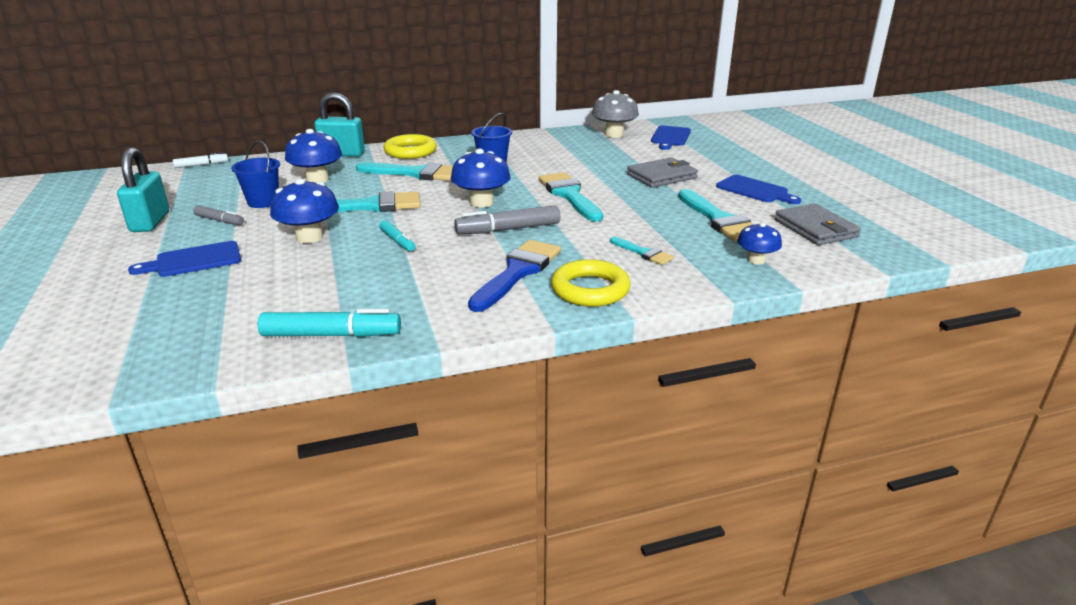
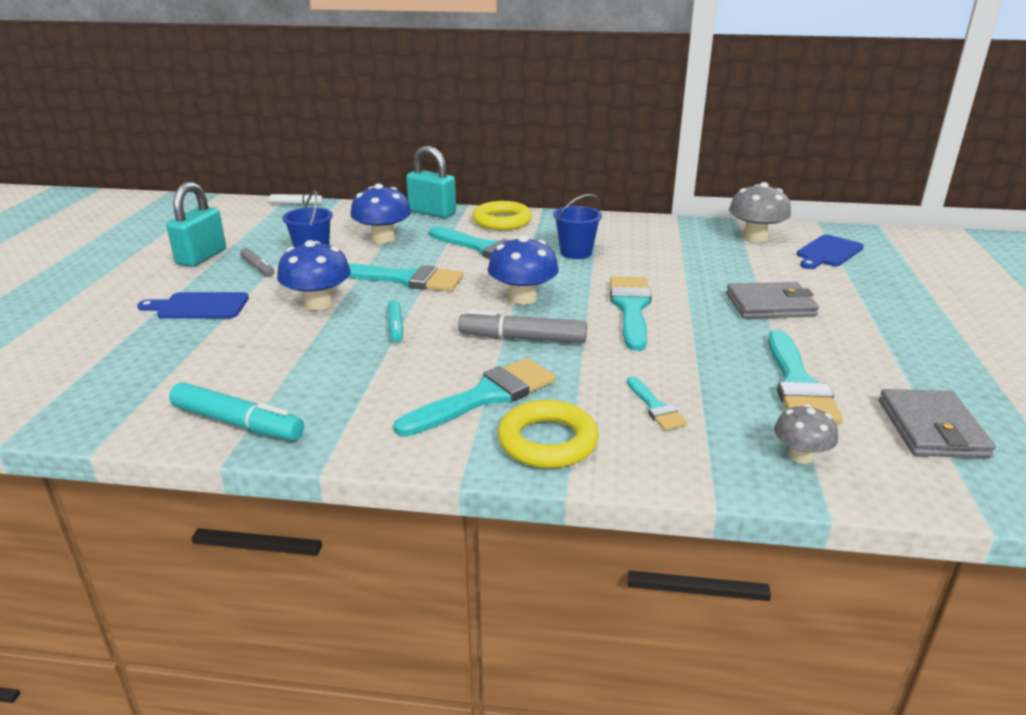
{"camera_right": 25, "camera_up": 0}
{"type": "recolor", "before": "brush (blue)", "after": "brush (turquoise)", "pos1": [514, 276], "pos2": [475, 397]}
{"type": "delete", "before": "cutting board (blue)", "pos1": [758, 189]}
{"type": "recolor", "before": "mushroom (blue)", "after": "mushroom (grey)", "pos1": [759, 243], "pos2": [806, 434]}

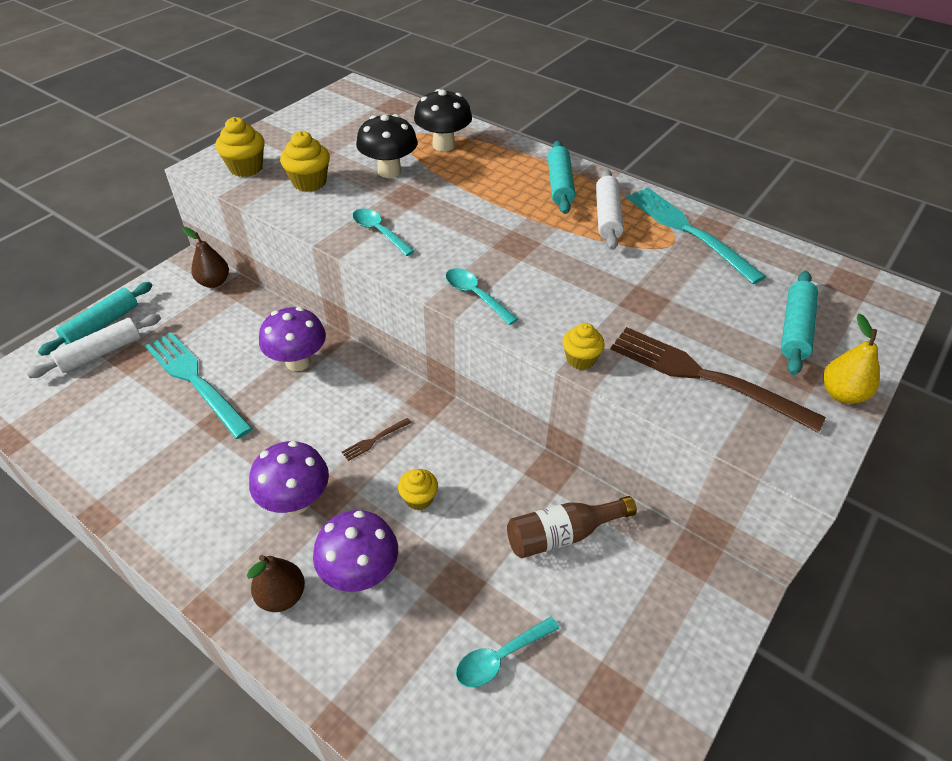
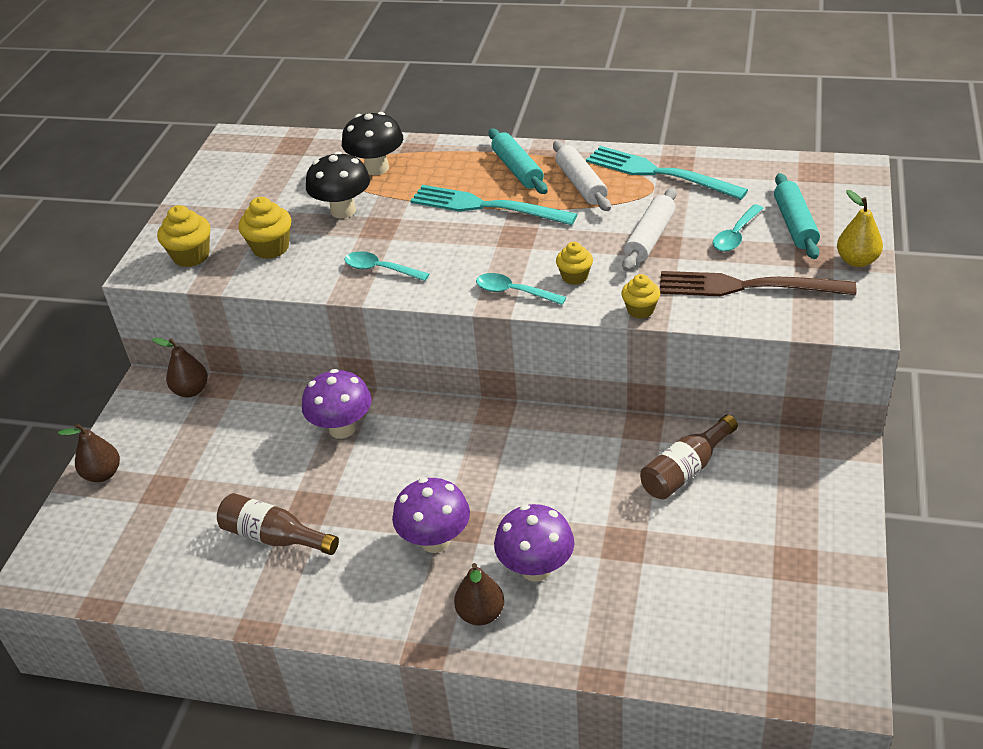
{"camera_right": -20, "camera_up": -5}
{"type": "move", "before": "rolling pin (white)", "pos1": [94, 346], "pos2": [649, 229]}
{"type": "replace", "before": "rolling pin (turquoise)", "after": "pear (brown)", "pos1": [95, 319], "pos2": [89, 452]}
{"type": "move", "before": "fork (turquoise)", "pos1": [199, 385], "pos2": [493, 205]}
{"type": "delete", "before": "fork (brown)", "pos1": [376, 439]}
{"type": "move", "before": "cupcake (yellow)", "pos1": [418, 489], "pos2": [574, 263]}
{"type": "move", "before": "spoon (turquoise)", "pos1": [508, 652], "pos2": [738, 228]}
{"type": "insert", "after": "bottle (brown)", "pos2": [278, 524]}

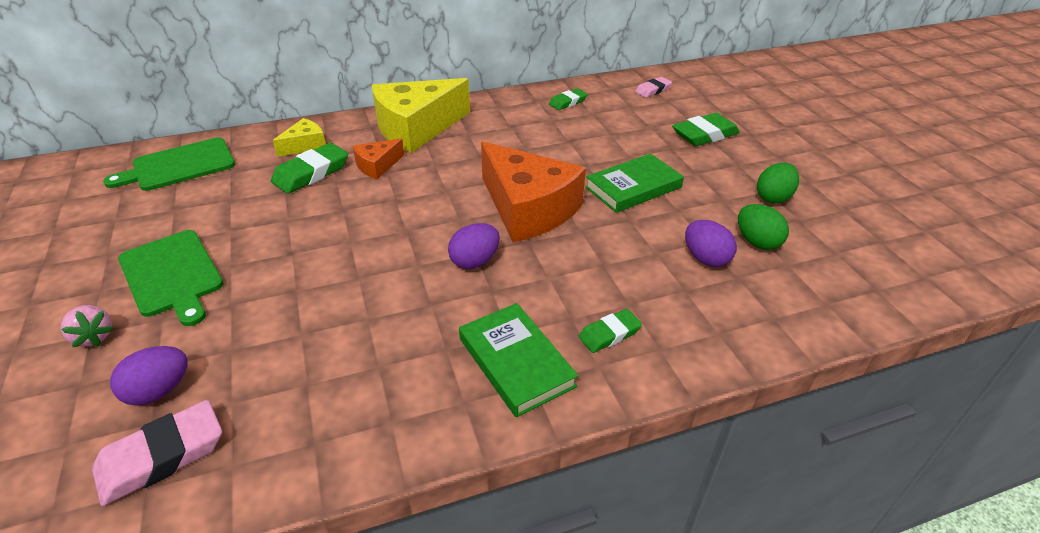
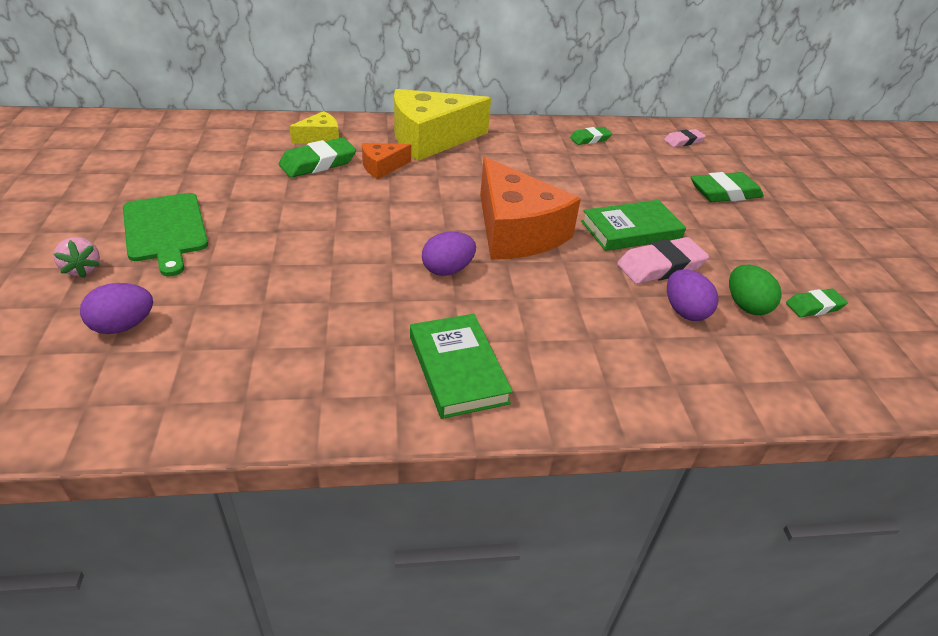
{"camera_right": 10, "camera_up": 0}
{"type": "move", "before": "eraser (pink)", "pos1": [157, 453], "pos2": [663, 260]}
{"type": "delete", "before": "cutting board (green)", "pos1": [169, 164]}
{"type": "move", "before": "eraser (green)", "pos1": [610, 331], "pos2": [817, 303]}
{"type": "delete", "before": "egg (green)", "pos1": [778, 183]}

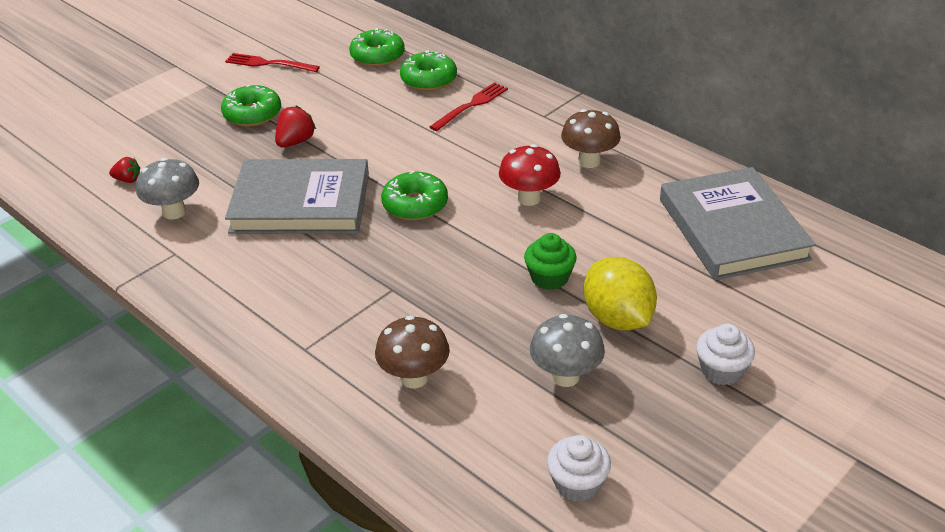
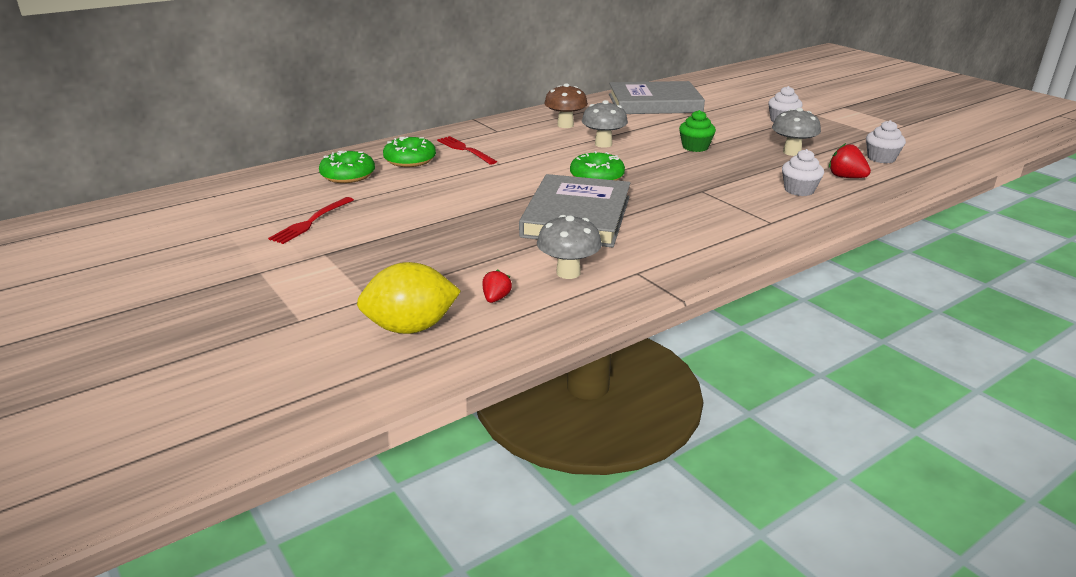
{"camera_right": -80, "camera_up": -10}
{"type": "delete", "before": "donut (green)", "pos1": [251, 105]}
{"type": "move", "before": "strawberry (red)", "pos1": [295, 126], "pos2": [850, 160]}
{"type": "replace", "before": "mushroom (brown)", "after": "cupcake (white)", "pos1": [412, 352], "pos2": [803, 172]}
{"type": "recolor", "before": "mushroom (red)", "after": "mushroom (grey)", "pos1": [530, 175], "pos2": [605, 124]}
{"type": "move", "before": "lemon (yellow)", "pos1": [620, 293], "pos2": [409, 298]}

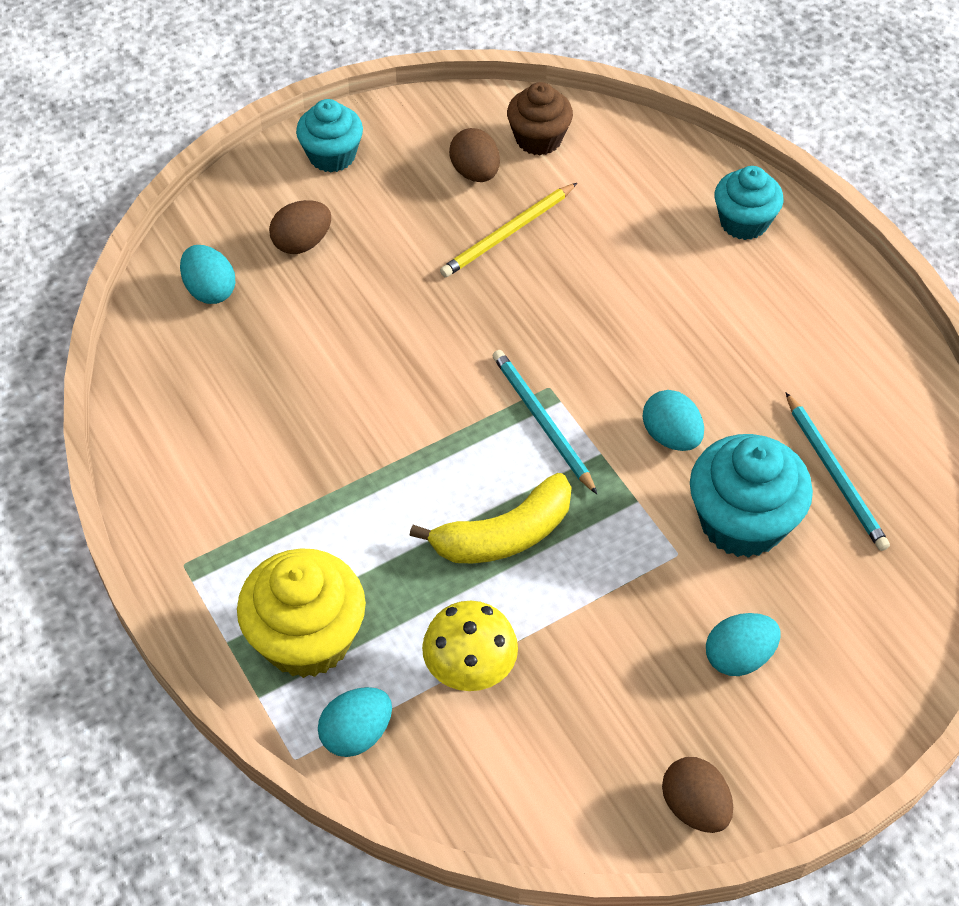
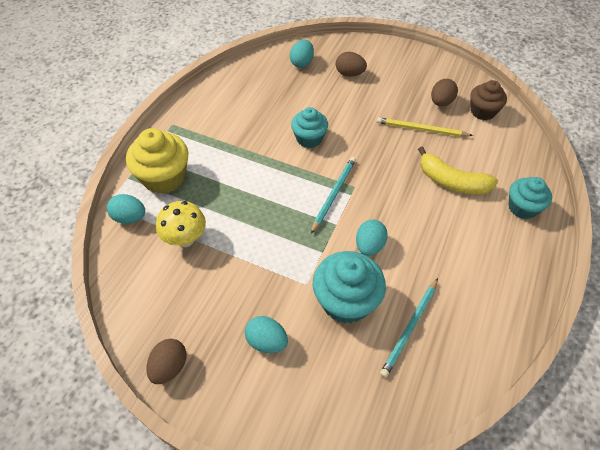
{"camera_right": 55, "camera_up": 0}
{"type": "move", "before": "cupcake (turquoise)", "pos1": [329, 135], "pos2": [309, 127]}
{"type": "move", "before": "banana (yellow)", "pos1": [490, 518], "pos2": [458, 170]}

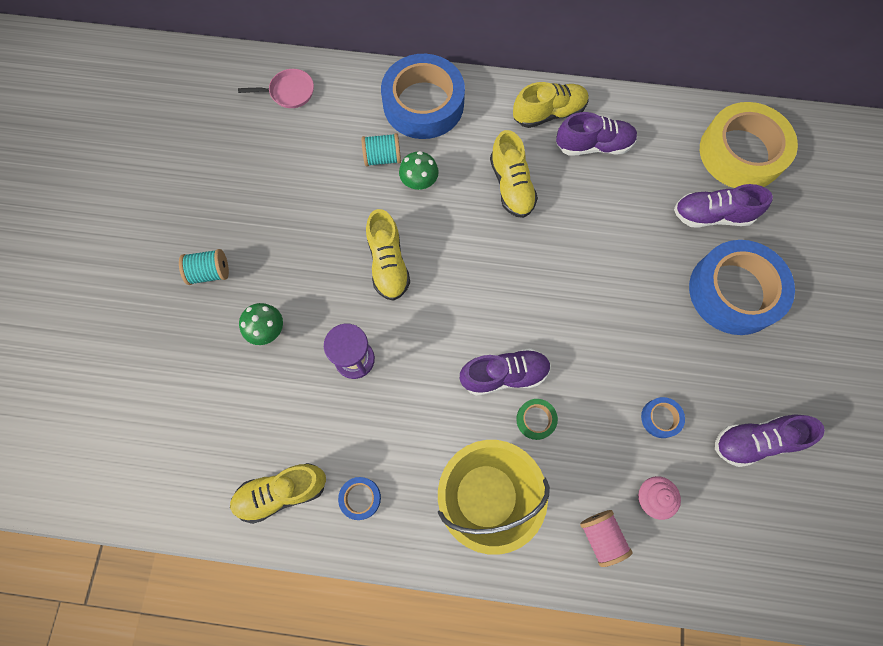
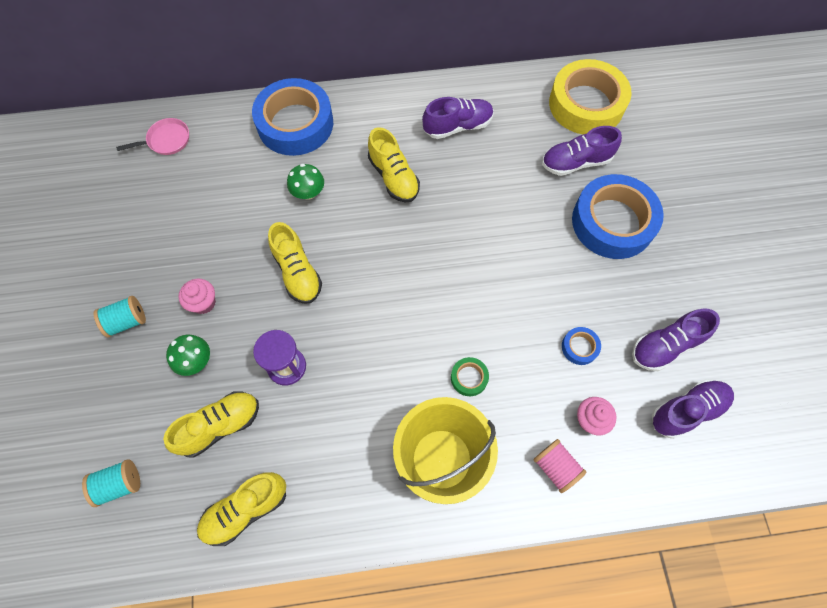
{"camera_right": -15, "camera_up": -5}
{"type": "delete", "before": "tape (blue)", "pos1": [359, 498]}
{"type": "move", "before": "spool (turquoise)", "pos1": [381, 149], "pos2": [111, 483]}
{"type": "move", "before": "shoe (purple)", "pos1": [505, 372], "pos2": [693, 409]}
{"type": "move", "before": "shoe (yellow)", "pos1": [551, 105], "pos2": [211, 425]}
{"type": "insert", "after": "cupcake (pink)", "pos2": [197, 296]}

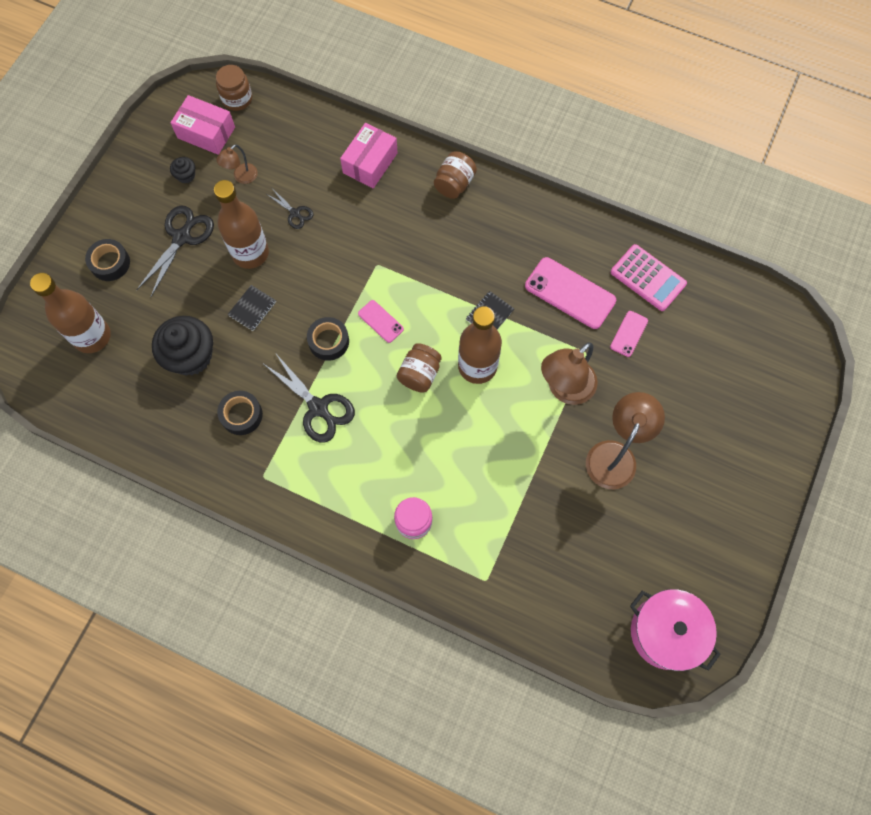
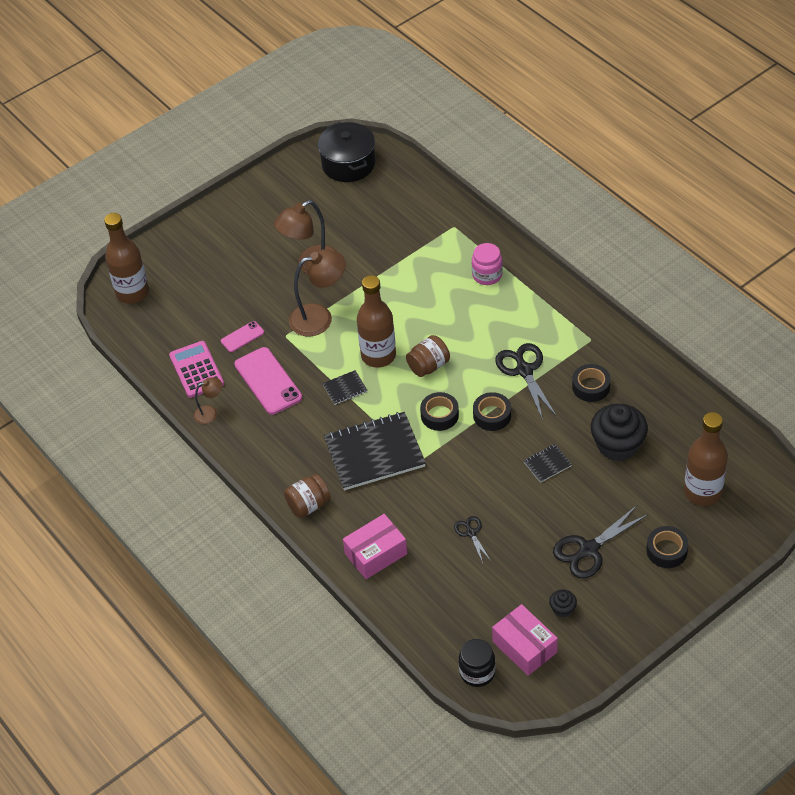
{"camera_right": -150, "camera_up": -20}
{"type": "move", "before": "bottle (brown)", "pos1": [241, 224], "pos2": [126, 258]}
{"type": "recolor", "before": "jar (brown)", "after": "jar (black)", "pos1": [234, 88], "pos2": [477, 663]}
{"type": "move", "before": "lamp (brown)", "pos1": [237, 164], "pos2": [208, 400]}
{"type": "replace", "before": "phone (pink)", "after": "tape (black)", "pos1": [381, 321], "pos2": [439, 411]}
{"type": "recolor", "before": "pot (pink)", "after": "pot (black)", "pos1": [675, 630], "pos2": [346, 152]}
{"type": "insert", "after": "notebook (black)", "pos2": [375, 451]}

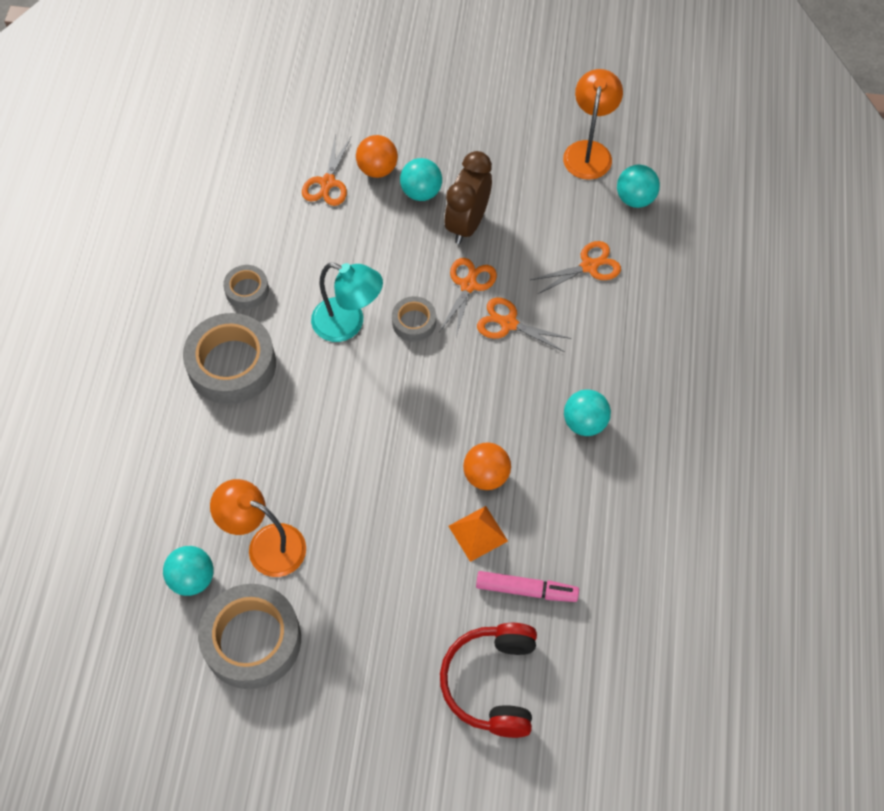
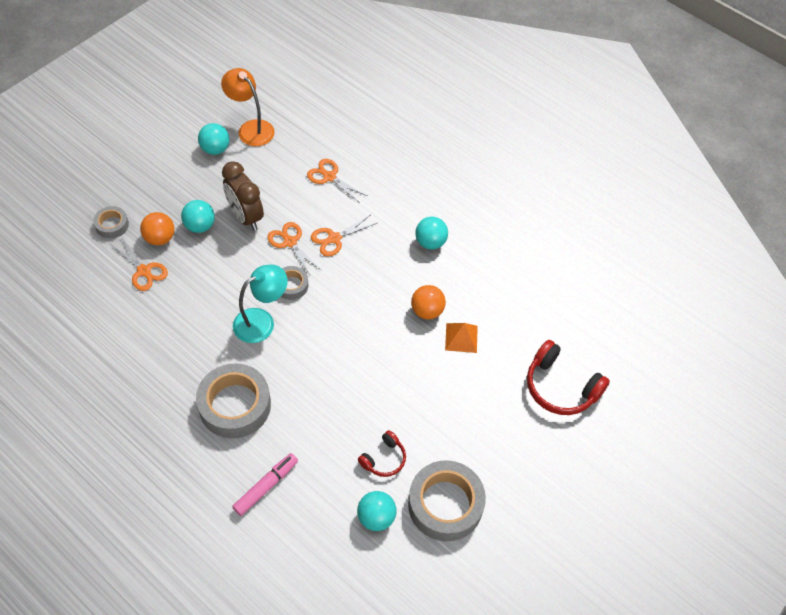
{"camera_right": -60, "camera_up": -5}
{"type": "replace", "before": "lamp (orange)", "after": "headphones (red)", "pos1": [258, 528], "pos2": [382, 453]}
{"type": "move", "before": "tape (grey)", "pos1": [246, 287], "pos2": [111, 222]}
{"type": "move", "before": "marker (pink)", "pos1": [527, 586], "pos2": [265, 484]}
{"type": "rotate", "before": "scissors (orange)", "pos1": [575, 267], "pos2": [337, 181], "turn": -60}
{"type": "move", "before": "ball (turquoise)", "pos1": [638, 186], "pos2": [213, 139]}

